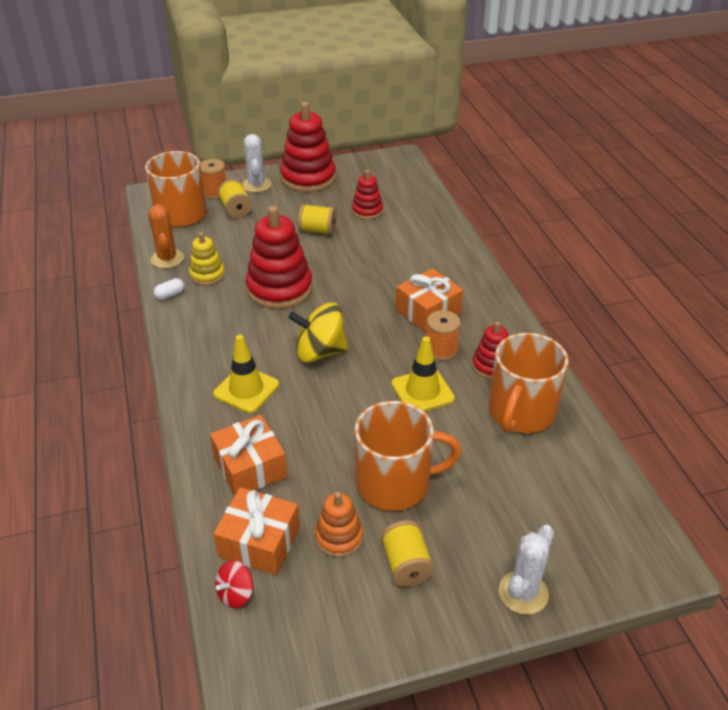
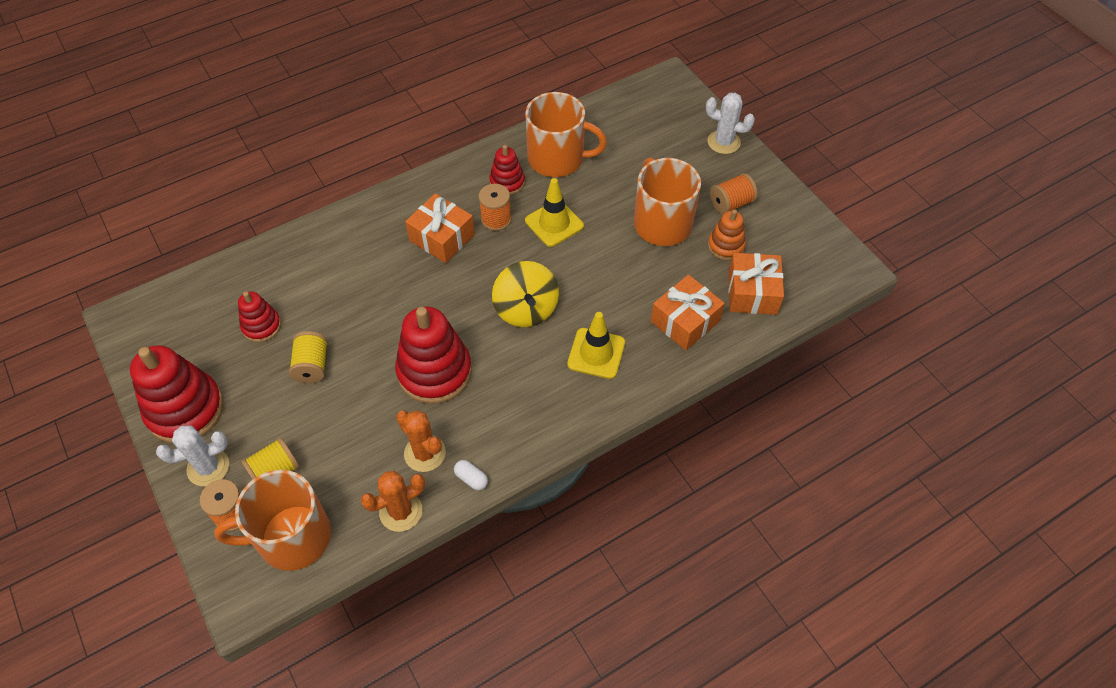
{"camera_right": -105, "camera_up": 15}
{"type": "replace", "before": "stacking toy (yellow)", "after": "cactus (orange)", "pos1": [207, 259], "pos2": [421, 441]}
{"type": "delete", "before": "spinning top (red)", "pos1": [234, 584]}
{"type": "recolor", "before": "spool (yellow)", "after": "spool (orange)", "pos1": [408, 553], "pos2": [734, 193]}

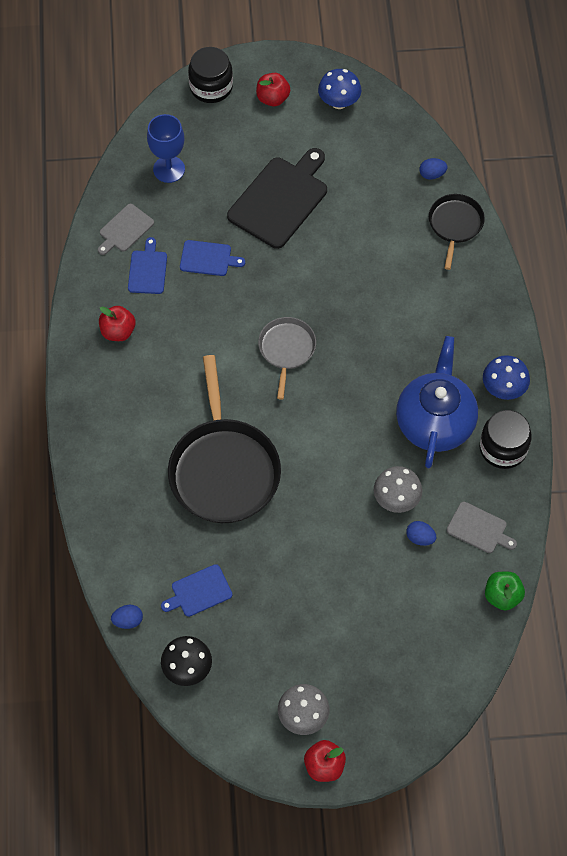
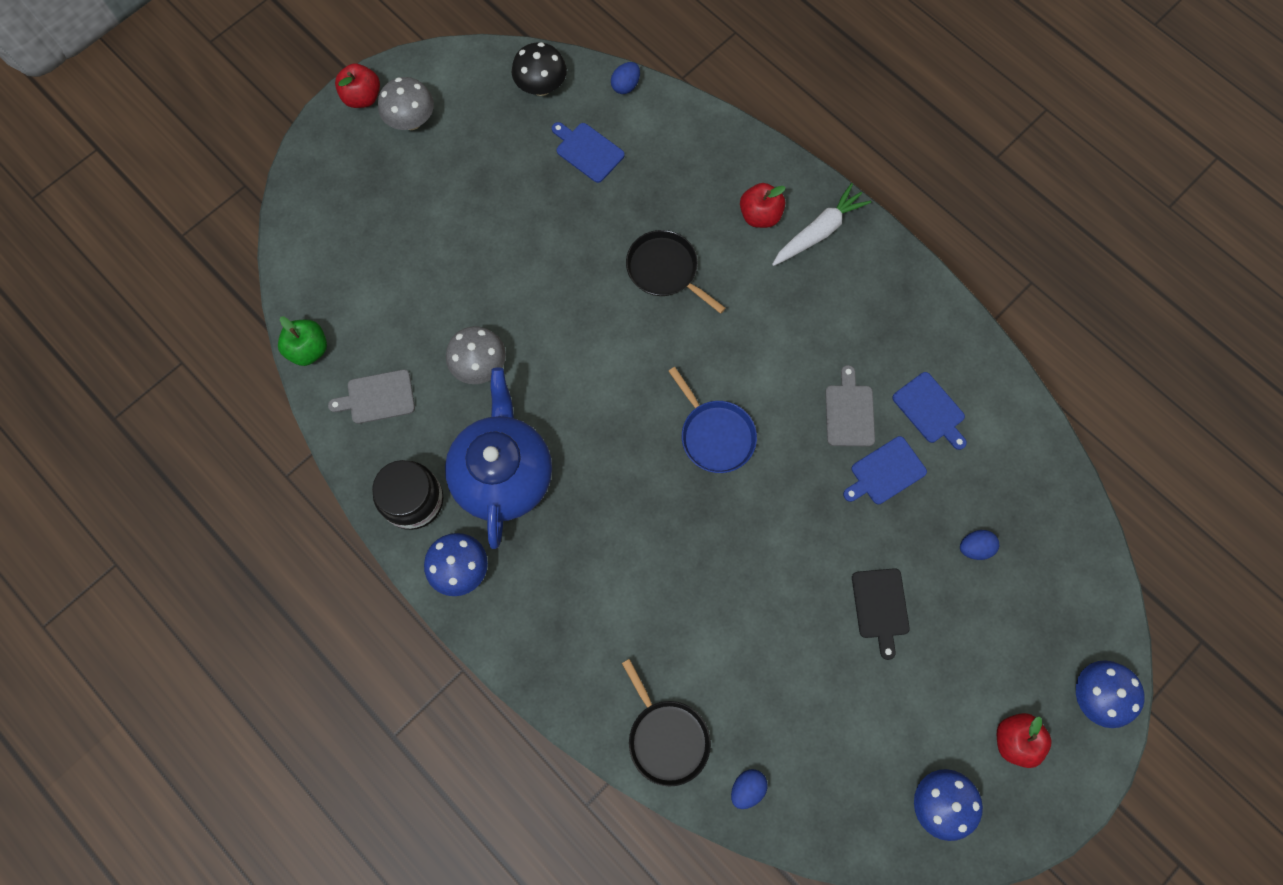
{"camera_right": 140, "camera_up": 10}
{"type": "move", "before": "cutting board (grey)", "pos1": [126, 229], "pos2": [850, 406]}
{"type": "move", "before": "apple (red)", "pos1": [117, 323], "pos2": [763, 205]}
{"type": "delete", "before": "goblet (blue)", "pos1": [166, 148]}
{"type": "rotate", "before": "cutting board (blue)", "pos1": [197, 590], "pos2": [588, 152], "turn": -75}
{"type": "resize", "before": "pan (black)", "pos1": [224, 439], "pos2": [676, 272], "scale": 0.53}
{"type": "replace", "before": "jar (black)", "after": "mushroom (blue)", "pos1": [210, 75], "pos2": [1110, 694]}
{"type": "resize", "before": "cutting board (black)", "pos1": [277, 198], "pos2": [881, 614], "scale": 0.52}
{"type": "recolor", "before": "pan (grey)", "after": "pan (blue)", "pos1": [287, 358], "pos2": [712, 420]}
{"type": "rotate", "before": "teapot (blue)", "pos1": [437, 402], "pos2": [498, 458], "turn": -150}
{"type": "move", "before": "egg (blue)", "pos1": [421, 533], "pos2": [979, 545]}
{"type": "insert", "after": "carrot (white)", "pos2": [821, 224]}

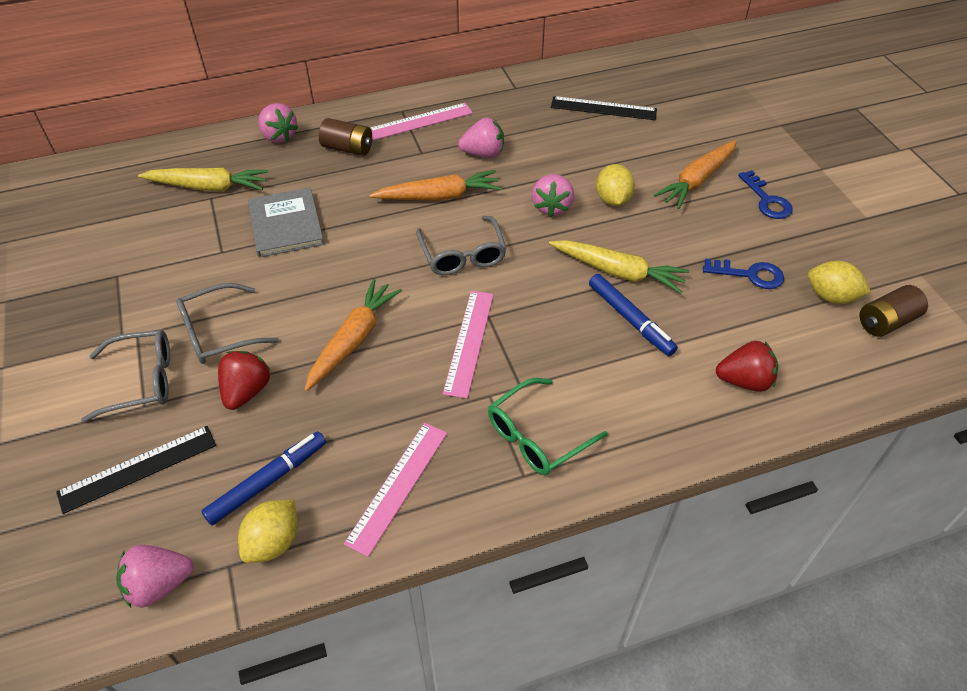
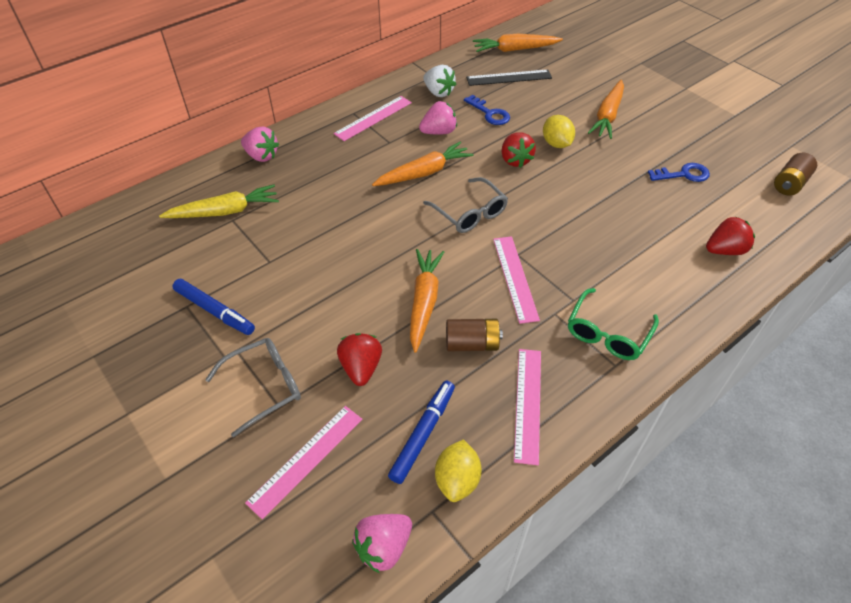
{"camera_right": -20, "camera_up": 0}
{"type": "recolor", "before": "ruler (black)", "after": "ruler (pink)", "pos1": [136, 470], "pos2": [303, 462]}
{"type": "delete", "before": "glasses (grey)", "pos1": [227, 323]}
{"type": "delete", "before": "book (grey)", "pos1": [286, 222]}
{"type": "move", "before": "battery (brown)", "pos1": [345, 137], "pos2": [474, 335]}
{"type": "recolor", "before": "strawberry (pink)", "after": "strawberry (red)", "pos1": [553, 195], "pos2": [518, 150]}
{"type": "delete", "before": "carrot (yellow)", "pos1": [619, 267]}
{"type": "move", "before": "marker (blue)", "pos1": [633, 315], "pos2": [213, 307]}
{"type": "move", "before": "key (blue)", "pos1": [765, 194], "pos2": [487, 110]}
{"type": "delete", "before": "lemon (yellow)", "pos1": [839, 282]}
{"type": "insert", "after": "strawberry (white)", "pos2": [439, 81]}
{"type": "insert", "after": "carrot (orange)", "pos2": [518, 43]}

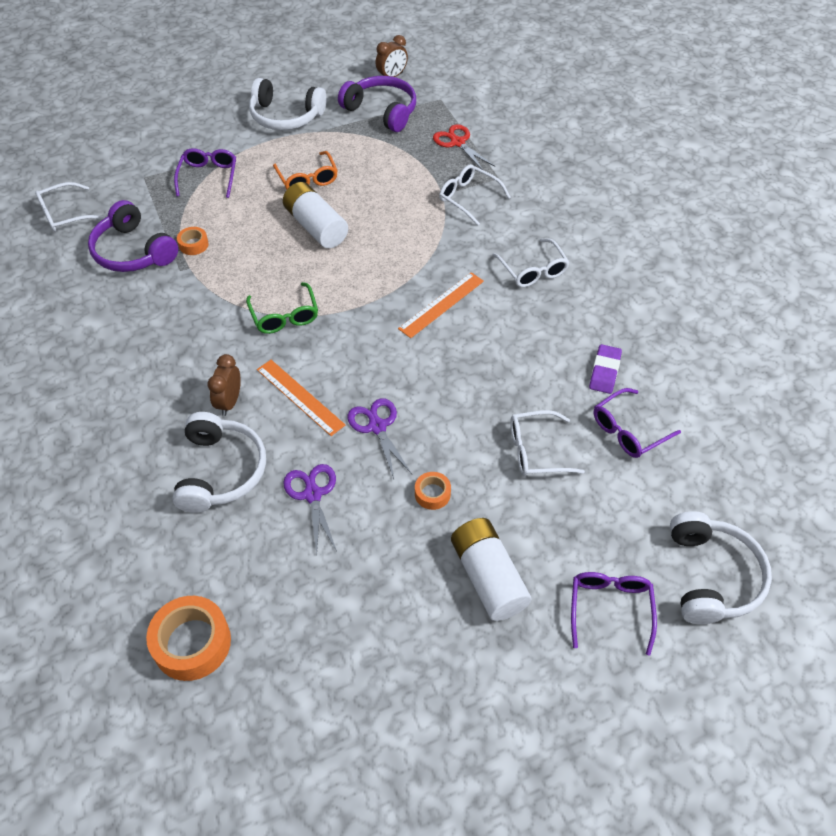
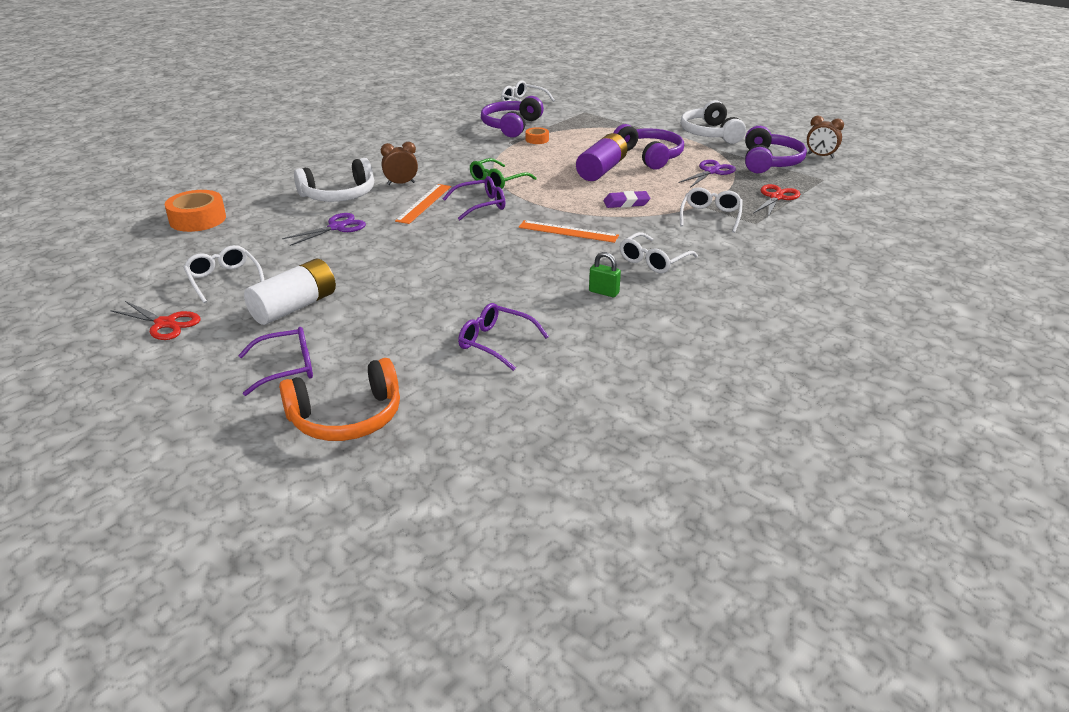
{"camera_right": 65, "camera_up": -20}
{"type": "move", "before": "glasses (purple)", "pos1": [205, 173], "pos2": [473, 198]}
{"type": "replace", "before": "glasses (orange)", "after": "headphones (purple)", "pos1": [305, 170], "pos2": [648, 147]}
{"type": "recolor", "before": "battery (white)", "after": "battery (purple)", "pos1": [315, 215], "pos2": [602, 157]}
{"type": "move", "before": "scissors (purple)", "pos1": [380, 438], "pos2": [707, 174]}
{"type": "delete", "before": "tape (orange)", "pos1": [433, 491]}
{"type": "move", "before": "glasses (white)", "pos1": [547, 443], "pos2": [224, 274]}
{"type": "move", "before": "eraser (purple)", "pos1": [605, 369], "pos2": [626, 199]}
{"type": "recolor", "before": "headphones (white)", "after": "headphones (orange)", "pos1": [721, 567], "pos2": [339, 399]}
{"type": "insert", "after": "scissors (red)", "pos2": [155, 320]}
{"type": "insert", "after": "padlock (green)", "pos2": [605, 274]}

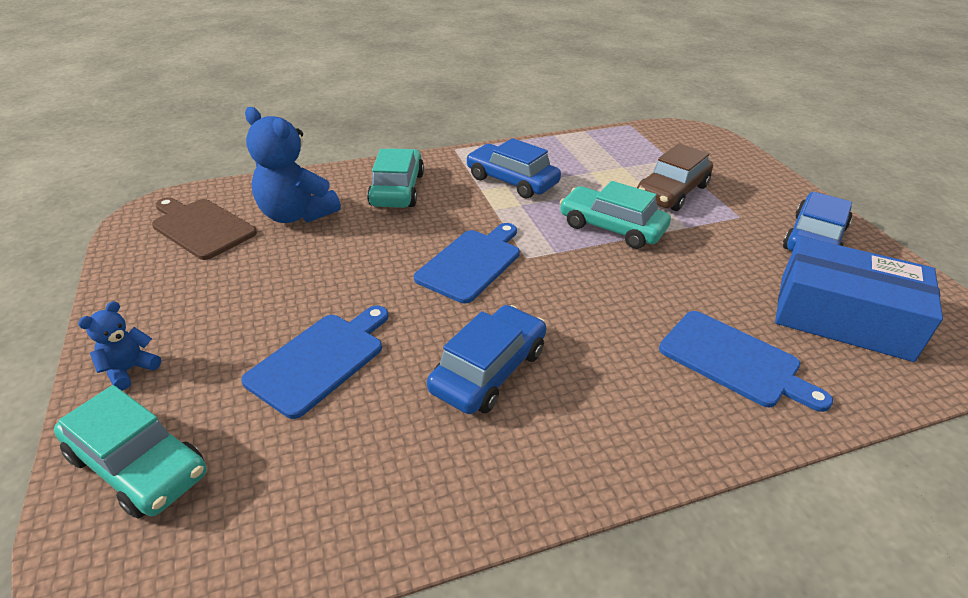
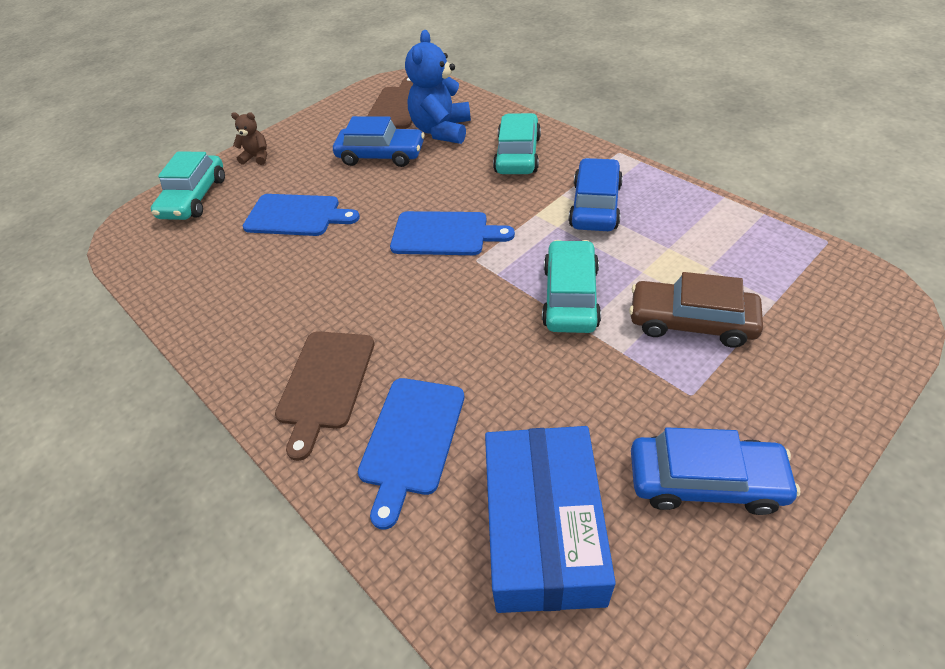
{"camera_right": 70, "camera_up": 10}
{"type": "recolor", "before": "teddy bear (blue)", "after": "teddy bear (brown)", "pos1": [119, 346], "pos2": [249, 138]}
{"type": "rotate", "before": "car (turquoise)", "pos1": [395, 178], "pos2": [517, 143], "turn": -60}
{"type": "move", "before": "car (blue)", "pos1": [487, 359], "pos2": [379, 141]}
{"type": "insert", "after": "cutting board (brown)", "pos2": [325, 396]}

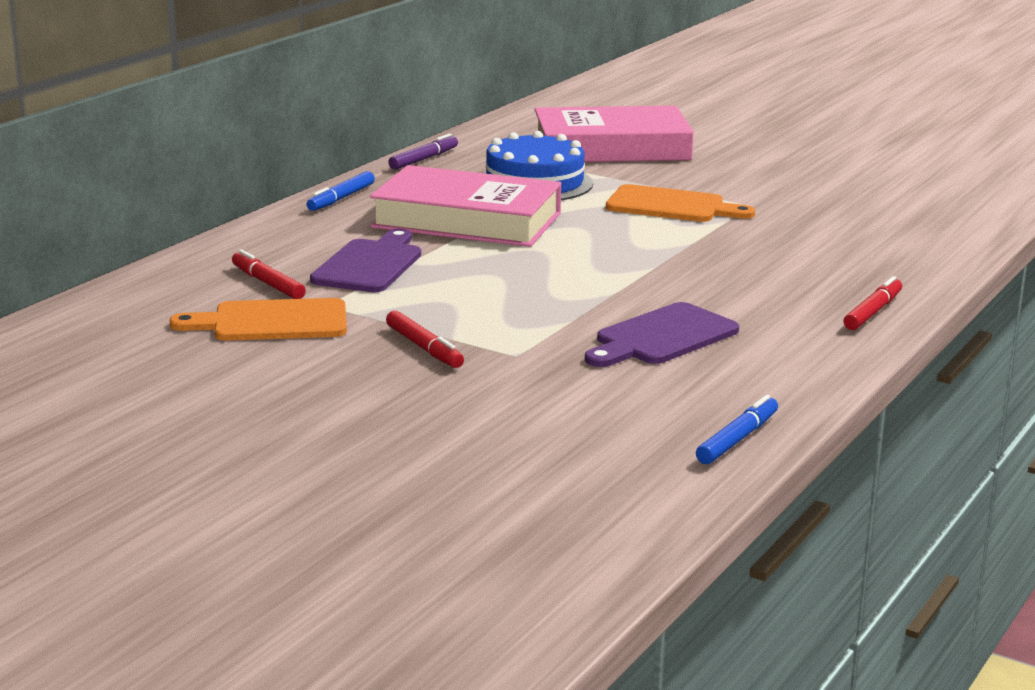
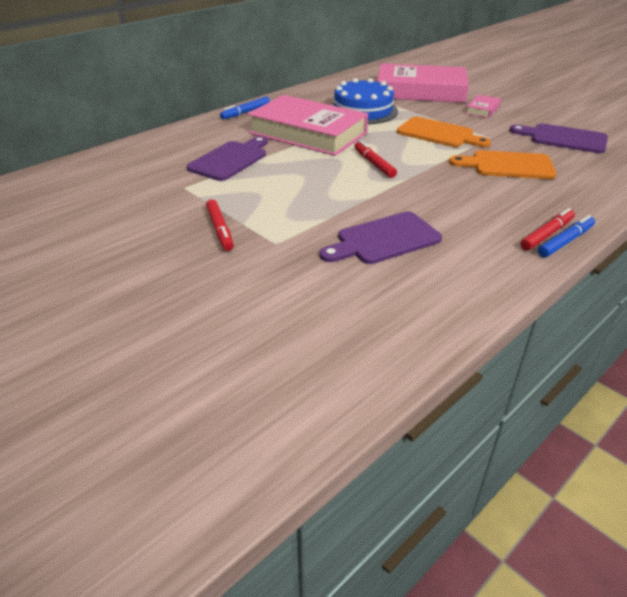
{"camera_right": 15, "camera_up": 15}
{"type": "move", "before": "cutting board (orange)", "pos1": [258, 319], "pos2": [503, 164]}
{"type": "move", "before": "marker (red)", "pos1": [269, 274], "pos2": [375, 159]}
{"type": "delete", "before": "marker (purple)", "pos1": [423, 152]}
{"type": "move", "before": "marker (blue)", "pos1": [737, 429], "pos2": [566, 236]}
{"type": "insert", "after": "book (pink)", "pos2": [483, 106]}
{"type": "insert", "after": "cutting board (purple)", "pos2": [559, 138]}

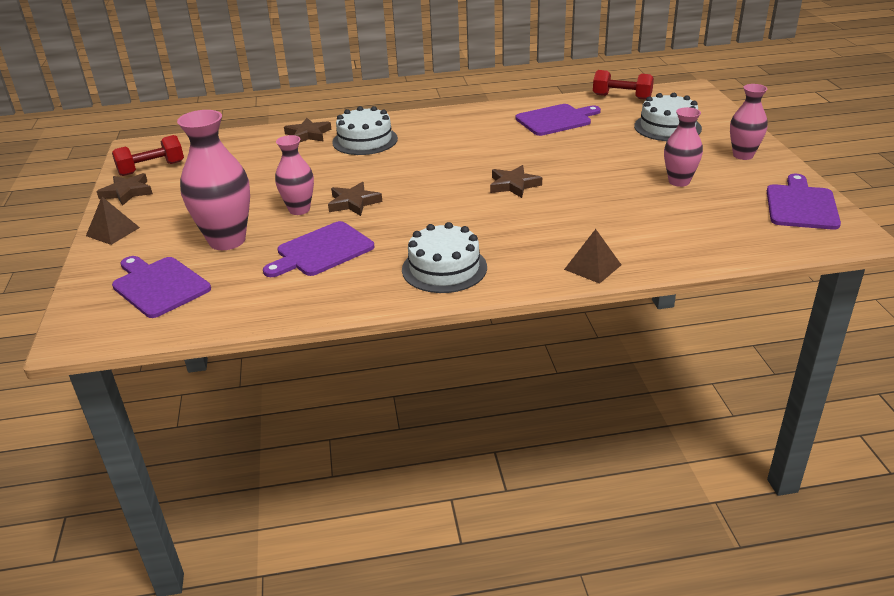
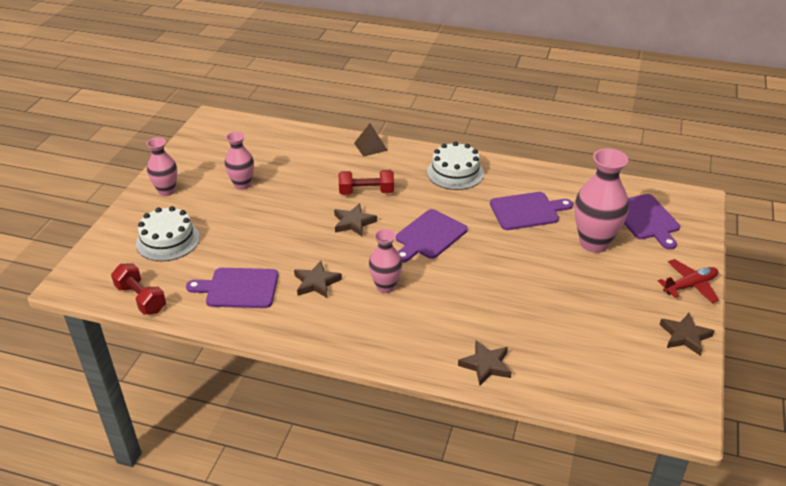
{"camera_right": -155, "camera_up": 5}
{"type": "replace", "before": "pyramid (brown)", "after": "plane (red)", "pos1": [113, 221], "pos2": [688, 281]}
{"type": "move", "before": "dumbbell (red)", "pos1": [148, 155], "pos2": [366, 182]}
{"type": "move", "before": "vase (pink)", "pos1": [294, 175], "pos2": [385, 261]}
{"type": "move", "before": "star (brown)", "pos1": [355, 199], "pos2": [318, 279]}
{"type": "delete", "before": "cake (white)", "pos1": [365, 130]}
{"type": "move", "before": "cutting board (purple)", "pos1": [804, 202], "pos2": [432, 236]}

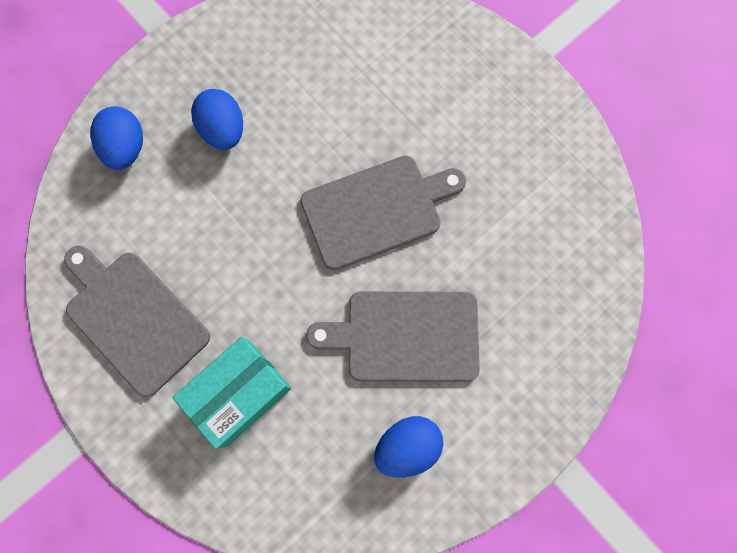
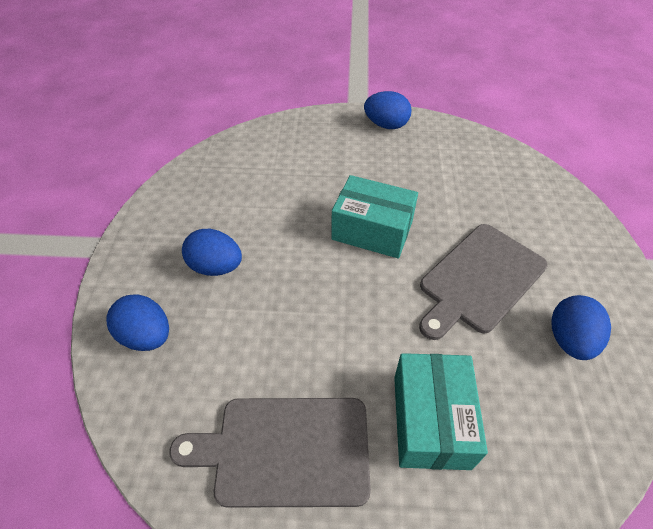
{"camera_right": -45, "camera_up": -25}
{"type": "replace", "before": "cutting board (grey)", "after": "box (turquoise)", "pos1": [383, 213], "pos2": [374, 217]}
{"type": "insert", "after": "egg (blue)", "pos2": [388, 110]}

